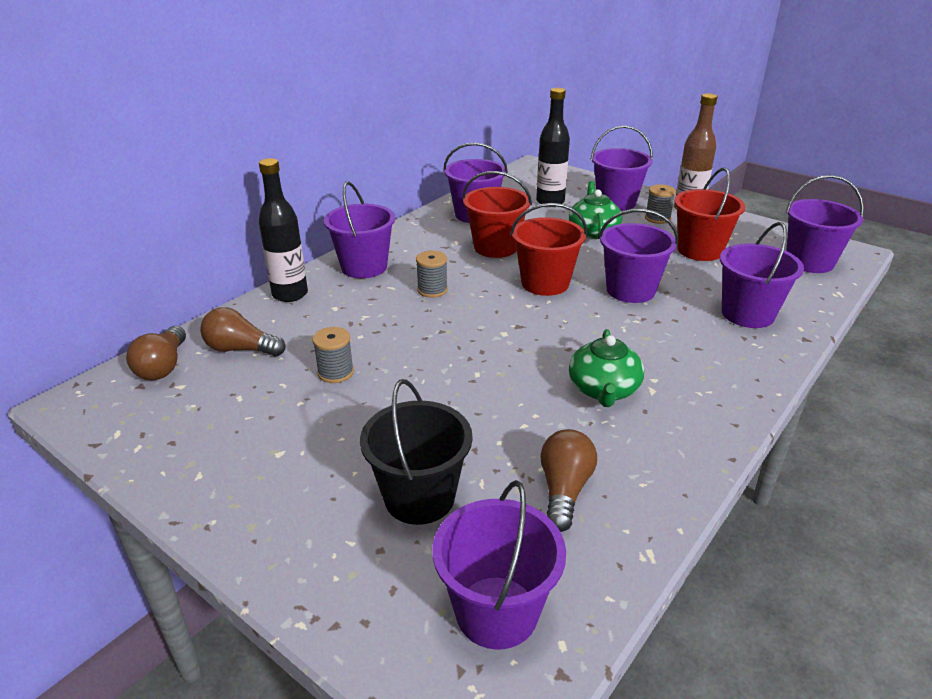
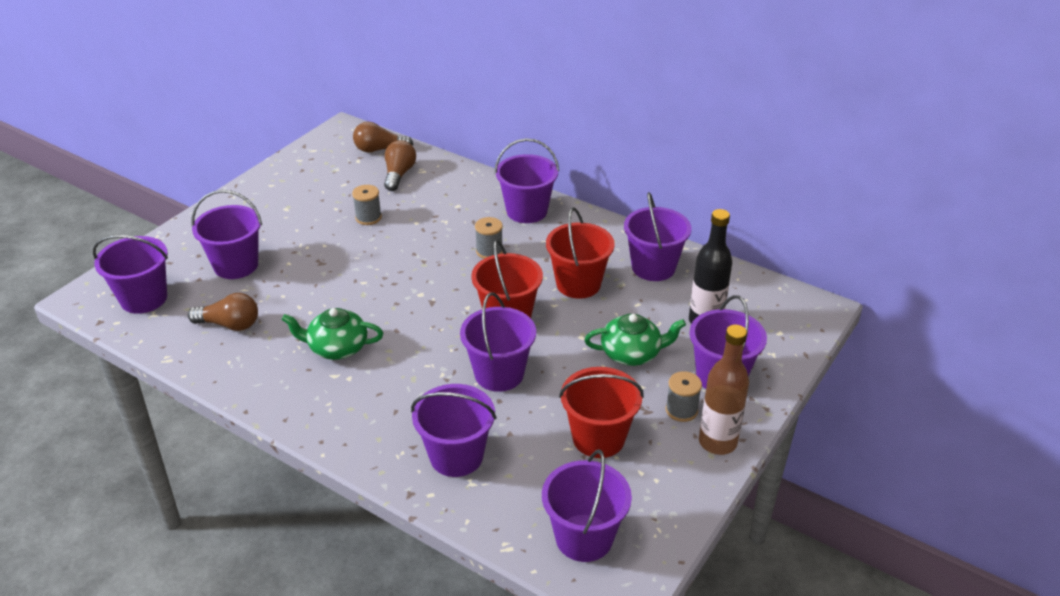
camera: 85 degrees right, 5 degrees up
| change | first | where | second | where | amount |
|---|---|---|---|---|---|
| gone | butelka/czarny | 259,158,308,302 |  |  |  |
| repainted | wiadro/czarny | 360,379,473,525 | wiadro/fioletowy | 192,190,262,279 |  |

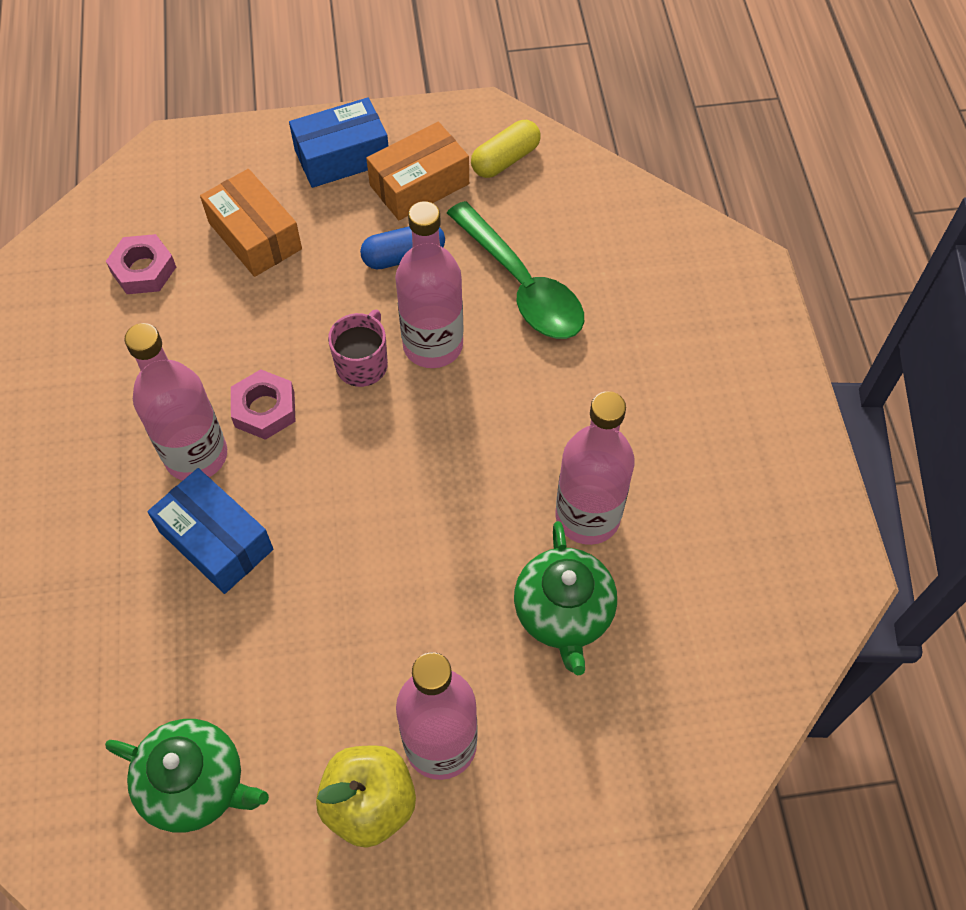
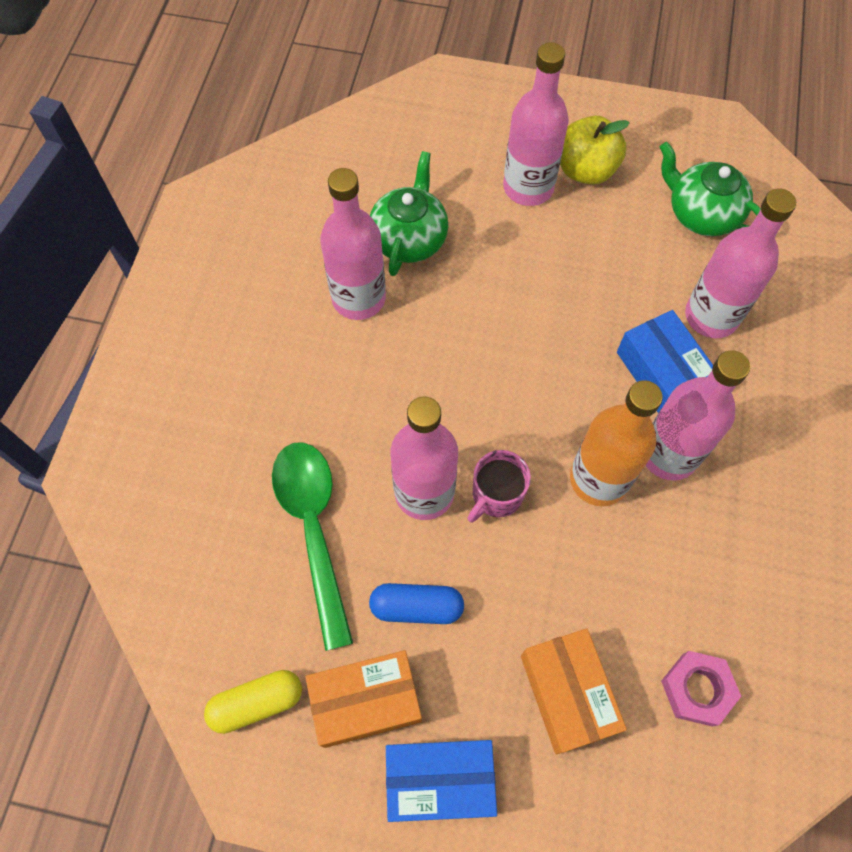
camera: 160 degrees left, 5 degrees up
| change | first | where | second | where | amount |
|---|---|---|---|---|---|
| swapped | nakrętka/różowy | 231,369,296,440 | butelka/pomarańczowy | 570,380,663,506 |  |
| new |  |  | butelka/różowy | 685,188,796,338 |  |

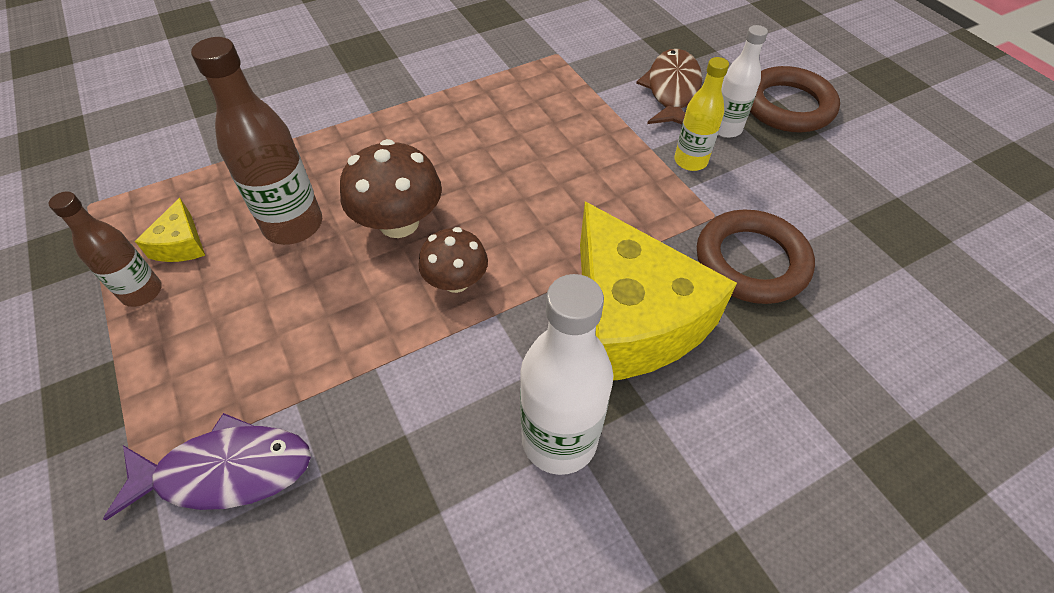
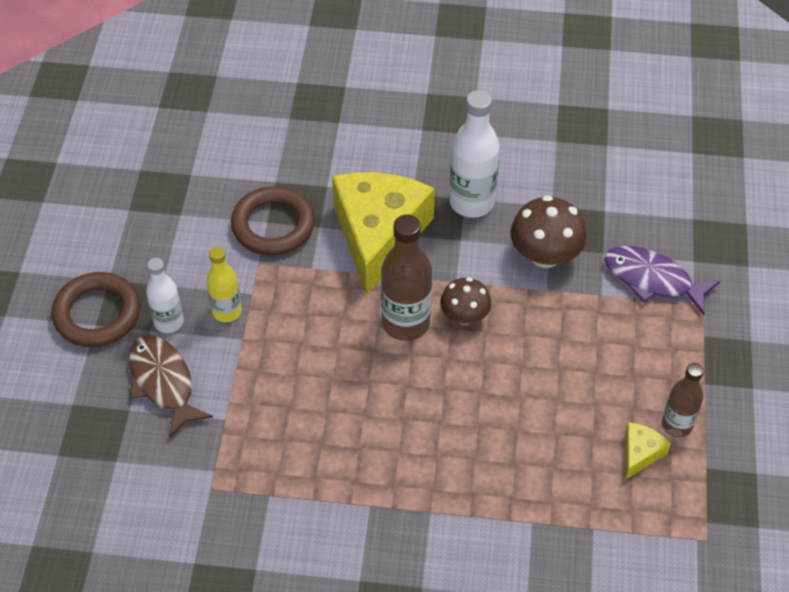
camera: 145 degrees left, 0 degrees up
| change | first | where | second | where | amount |
|---|---|---|---|---|---|
| shifted | butelka/brązowy | 191,37,322,245 |  | 381,214,432,341 |  |
| rotated | ryba/brązowy | 636,49,702,124 |  | 129,335,213,438 | 105 degrees clockwise |
| shifted | grzyb/brązowy | 340,139,442,238 |  | 510,195,587,268 |  |

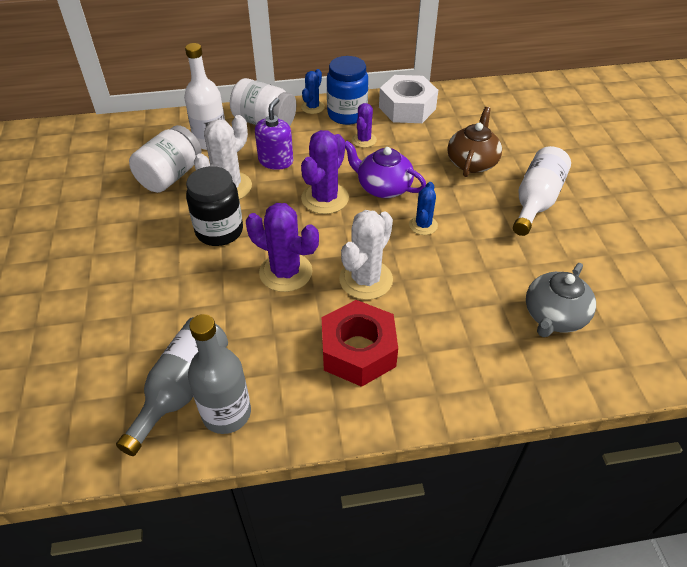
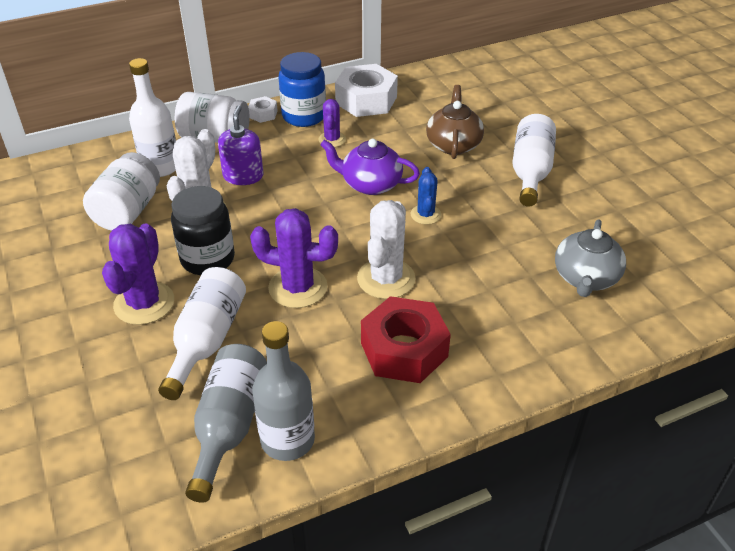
camera: 15 degrees left, 5 degrees down
| change | first | where | second | where | amount |
|---|---|---|---|---|---|
| swapped | kaktus/niebieski | 301,69,325,114 | nakrętka/biały | 248,96,278,123 |  |
| shifted | kaktus/fioletowy | 301,130,349,214 |  | 102,223,174,325 |  |
| new |  |  | butelka/biały | 158,267,246,400 |  |

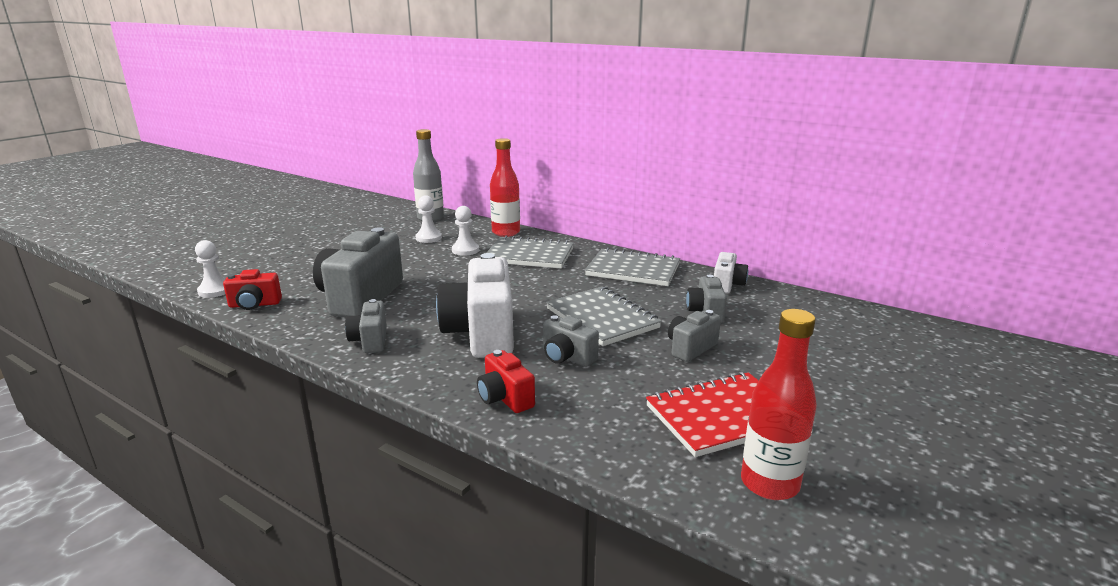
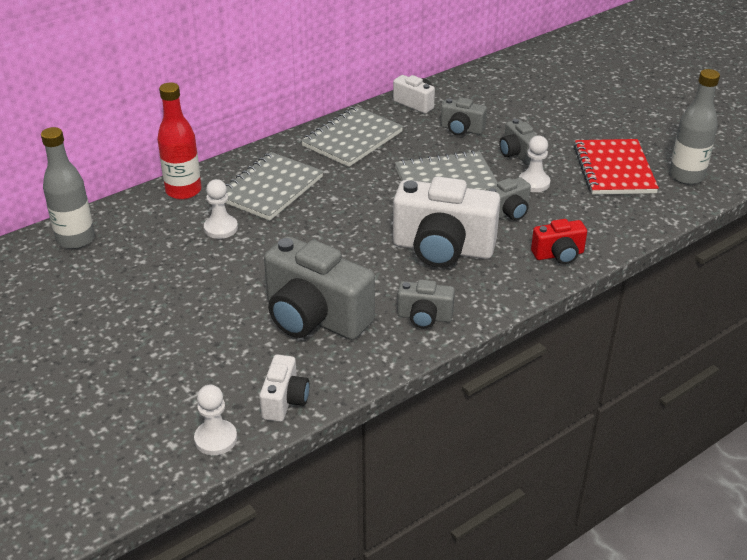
camera: 70 degrees left, 15 degrees up
| change | first | where | second | where | amount |
|---|---|---|---|---|---|
| shifted | pionek/biały | 416,195,442,243 |  | 519,136,550,192 |  |
| repainted | aparat fotograficzny/czerwony | 223,269,282,310 | aparat fotograficzny/biały | 260,354,309,422 |  |
| repainted | butelka/czerwony | 741,309,817,500 | butelka/szary | 669,69,720,185 |  |

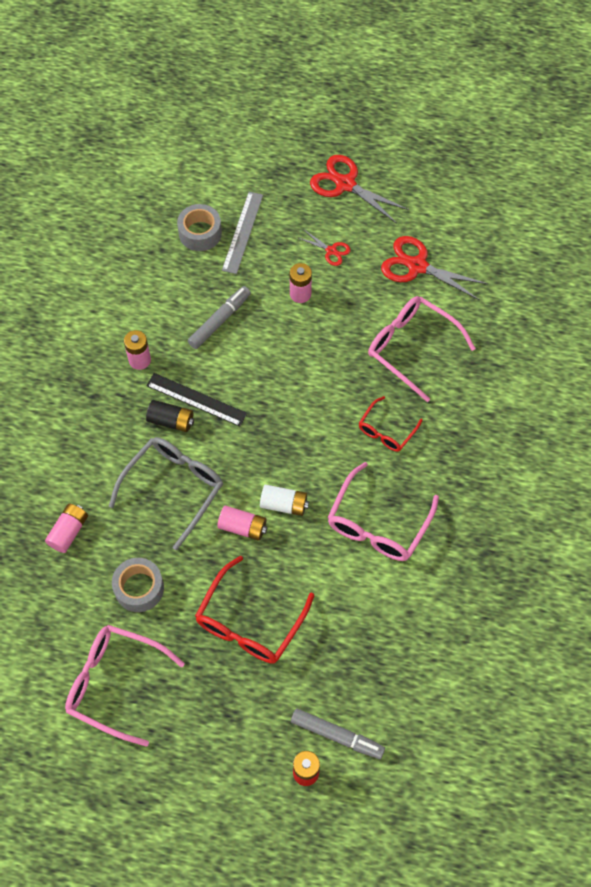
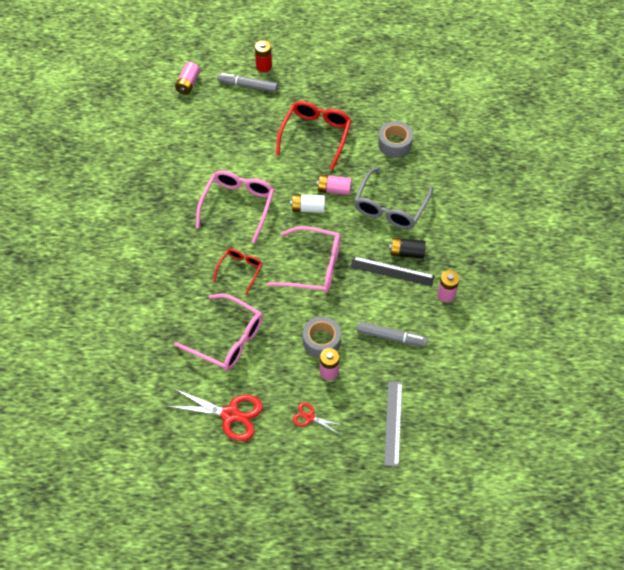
camera: 170 degrees right, 5 degrees down
| change | first | where | second | where | amount |
|---|---|---|---|---|---|
| gone | nożyczki/czerwony | 310,155,409,224 |  |  |  |
| shifted | taśma klejąca/szary | 177,204,222,251 |  | 303,316,341,358 |  |
| rotated | flamaster/szary | 188,286,251,349 |  | 357,321,428,347 | 105 degrees counterclockwise |
| shifted | bateria/różowy | 45,504,88,553 |  | 175,62,200,95 |  |
| shifted | okulary/różowy | 65,625,185,747 |  | 267,226,341,293 |  |

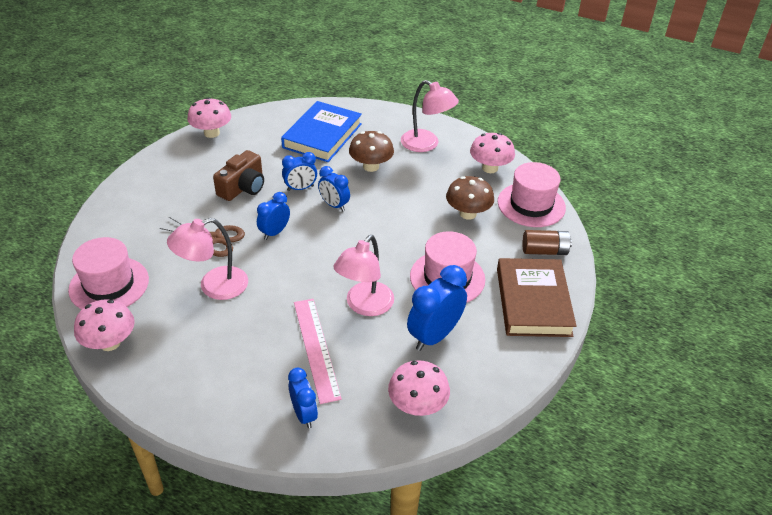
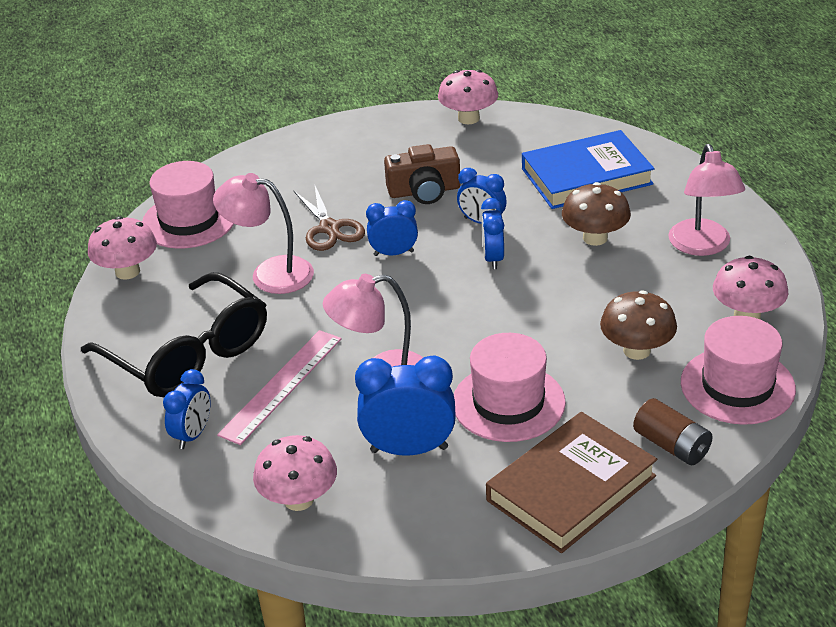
camera: 50 degrees right, 5 degrees down
| change | first | where | second | where | amount |
|---|---|---|---|---|---|
| new |  |  | okulary/czarny | 81,273,267,397 |  |

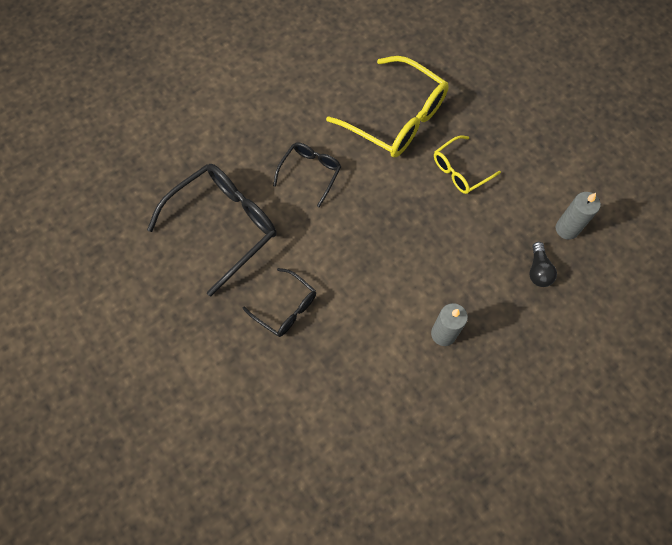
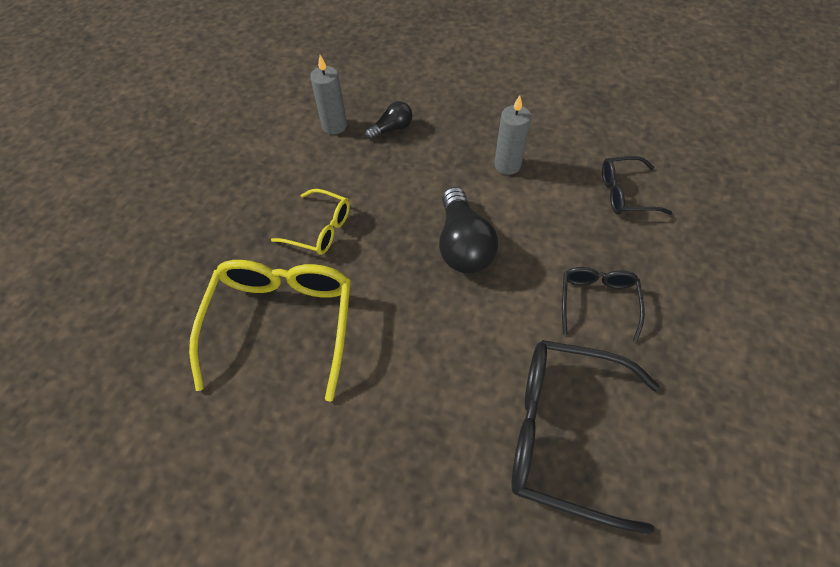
camera: 120 degrees left, 10 degrees down
| change | first | where | second | where | amount |
|---|---|---|---|---|---|
| shifted | okulary/czarny | 273,142,341,207 |  | 602,156,672,215 |  |
| new |  |  | żarówka/czarny | 439,187,498,273 |  |

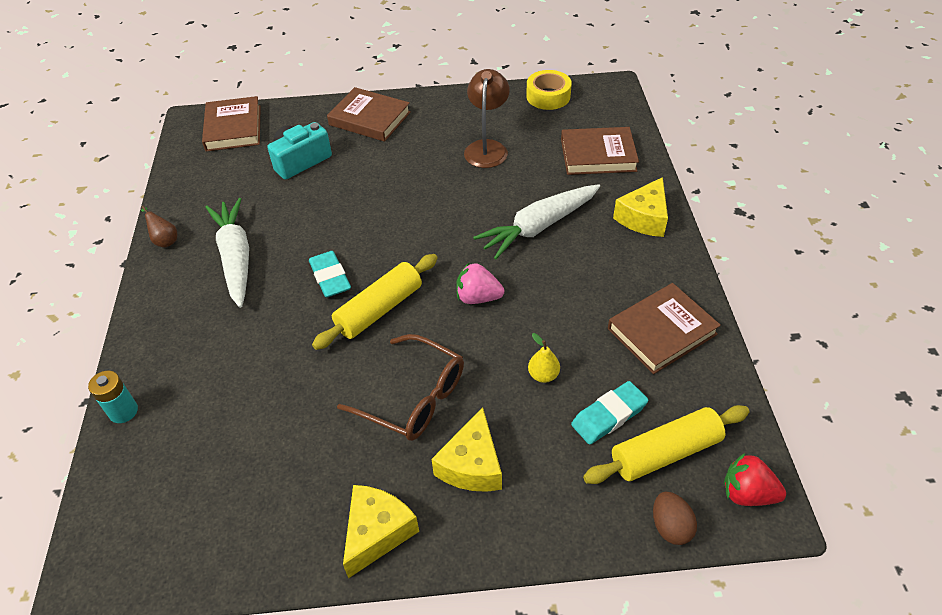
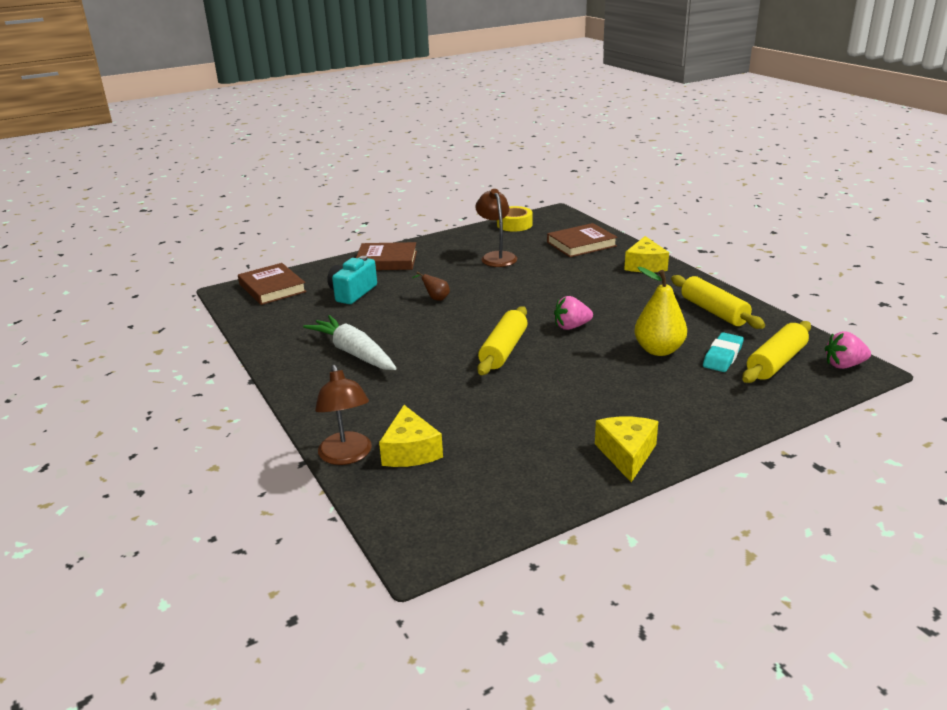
camera: 25 degrees left, 20 degrees down
| change | first | where | second | where | amount |
|---|---|---|---|---|---|
| gone | marchewka/biały | 473,184,600,259 |  |  |  |
| shifted | gruszka/brązowy | 141,206,177,248 |  | 412,272,450,301 |  |
| gone | gumka do mazania/turkusowy | 309,251,351,298 |  |  |  |
| swapped | książka/brązowy | 608,283,721,374 | wałek do ciasta/żółty | 671,275,765,329 |  |
| scaled | gruszka/żółty | 528,333,560,383 |  | 634,267,687,356 | x2.01 |
| gone | okulary/brązowy | 337,334,464,441 |  |  |  |
| swapped | bateria/turkusowy | 88,371,138,423 | lampka/brązowy | 315,365,372,465 |  |
| shifted | ser/żółty | 432,407,502,492 |  | 379,405,443,467 |  |
| repainted | truskawka/czerwony | 724,453,786,506 | truskawka/różowy | 825,331,871,369 |  |
| gone | jajko/brązowy | 653,492,697,545 |  |  |  |

